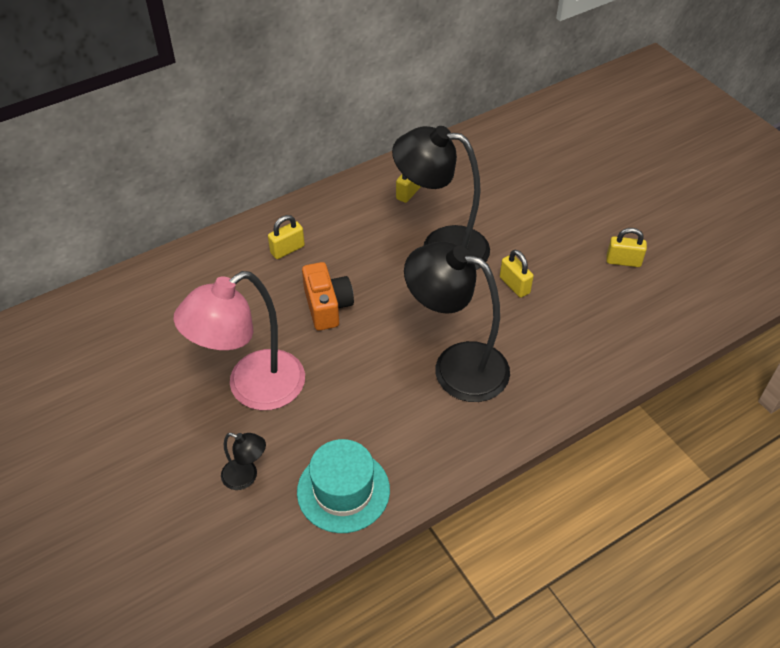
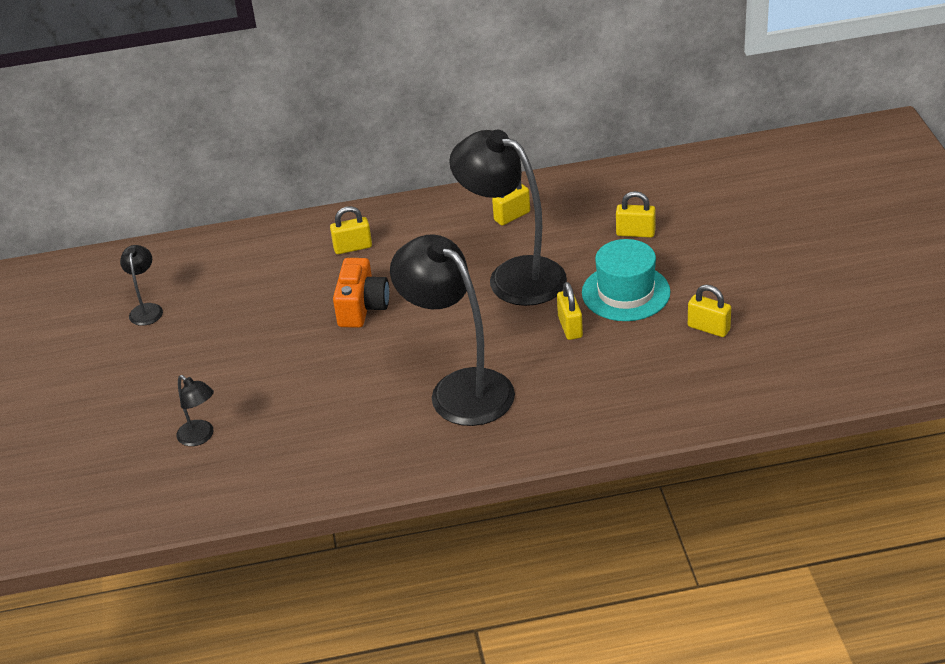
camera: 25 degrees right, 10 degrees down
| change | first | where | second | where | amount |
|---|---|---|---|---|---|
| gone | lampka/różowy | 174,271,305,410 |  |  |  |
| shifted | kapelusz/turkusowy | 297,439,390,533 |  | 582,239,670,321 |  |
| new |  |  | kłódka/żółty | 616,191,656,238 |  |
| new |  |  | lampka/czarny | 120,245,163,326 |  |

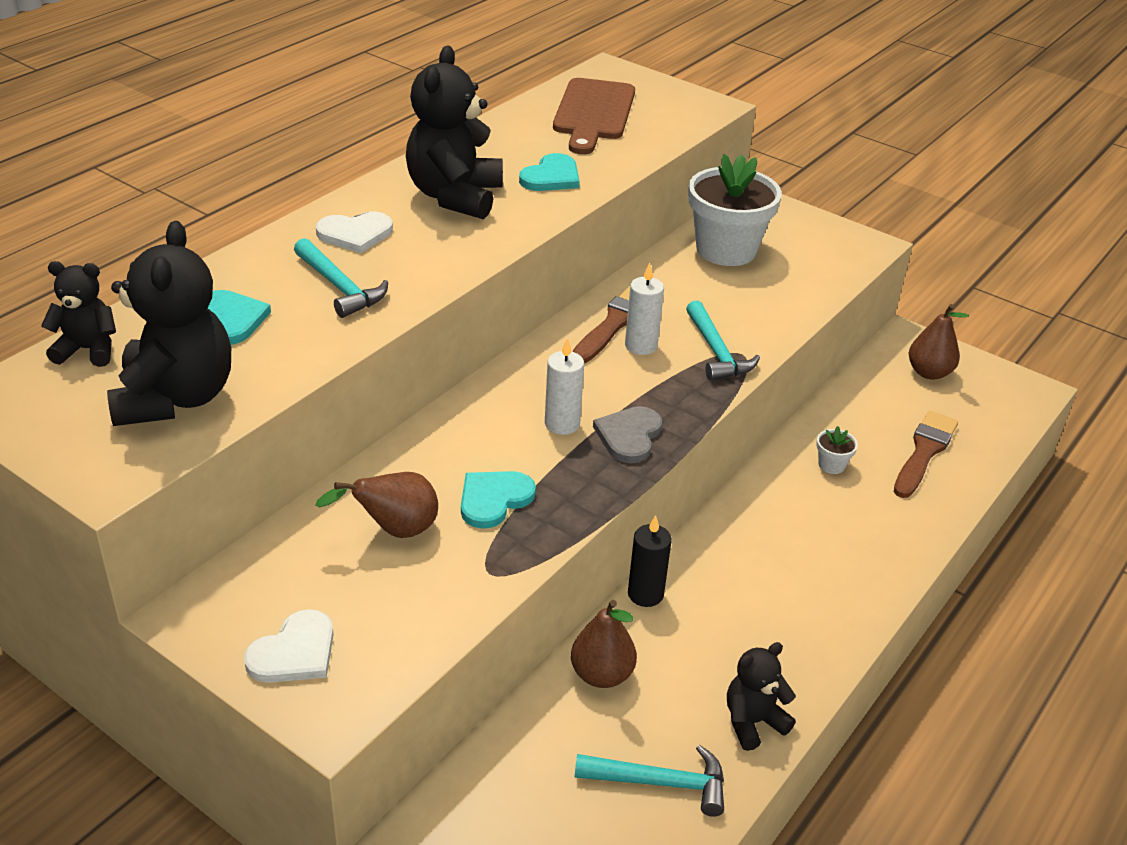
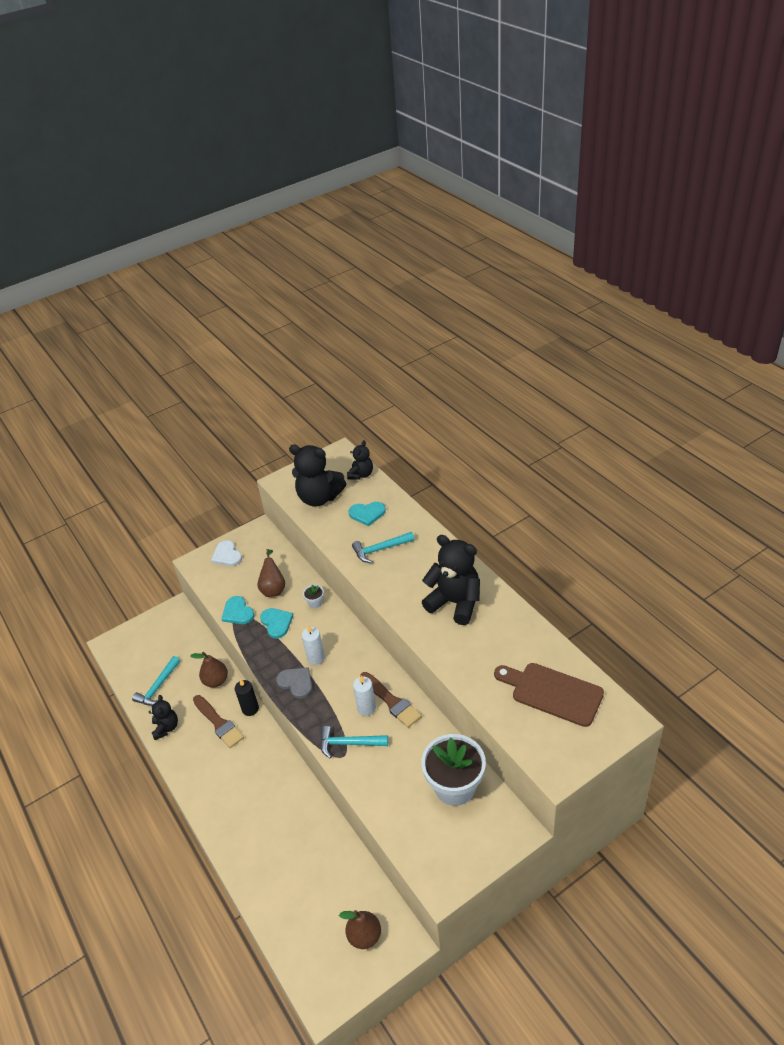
camera: 115 degrees right, 5 degrees up
| change | first | where | second | where | amount |
|---|---|---|---|---|---|
| shifted | serce/turkusowy | 519,153,580,191 |  | 221,596,255,624 |  |
| gone | serce/biały | 316,212,393,253 |  |  |  |
| shifted | pędzel/brązowy | 894,411,958,498 |  | 193,695,244,748 |  |
| shifted | doniczka/biały | 816,426,858,474 |  | 303,585,324,608 |  |

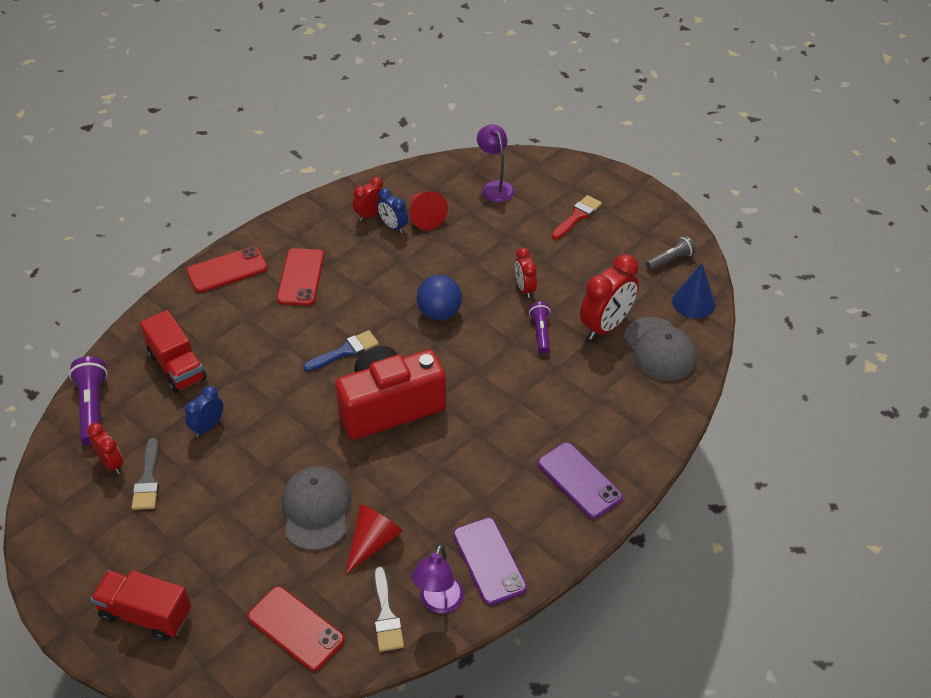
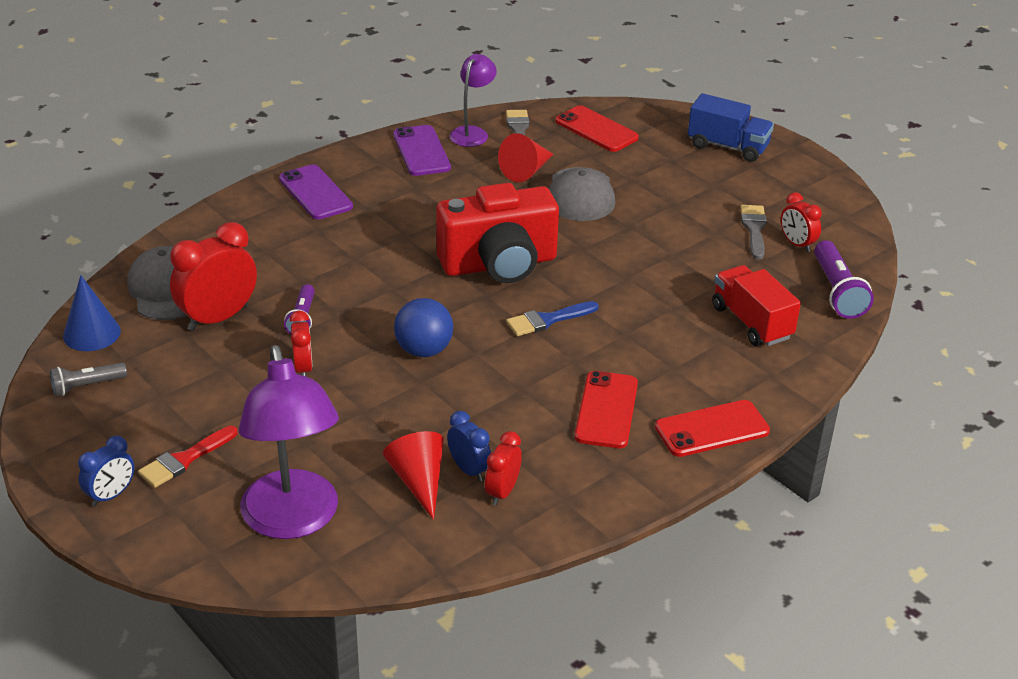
camera: 175 degrees left, 10 degrees down
| change | first | where | second | where | amount |
|---|---|---|---|---|---|
| scaled | lampka/fioletowy | 477,124,515,202 |  | 239,345,339,539 | x1.82 |
| rotated | budzik/czerwony | 353,177,383,221 |  | 485,431,522,505 | 150 degrees clockwise |
| shifted | budzik/niebieski | 185,386,223,437 |  | 78,436,134,506 |  |
| repainted | ciężarówka/czerwony | 90,570,191,641 | ciężarówka/niebieski | 688,93,774,162 |  |

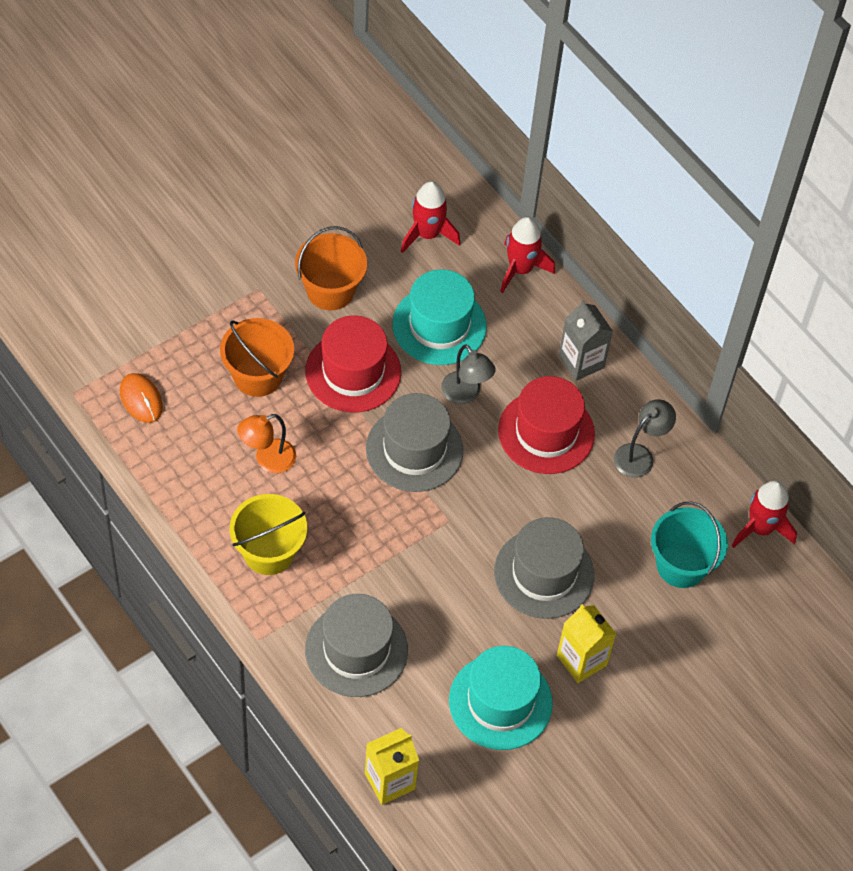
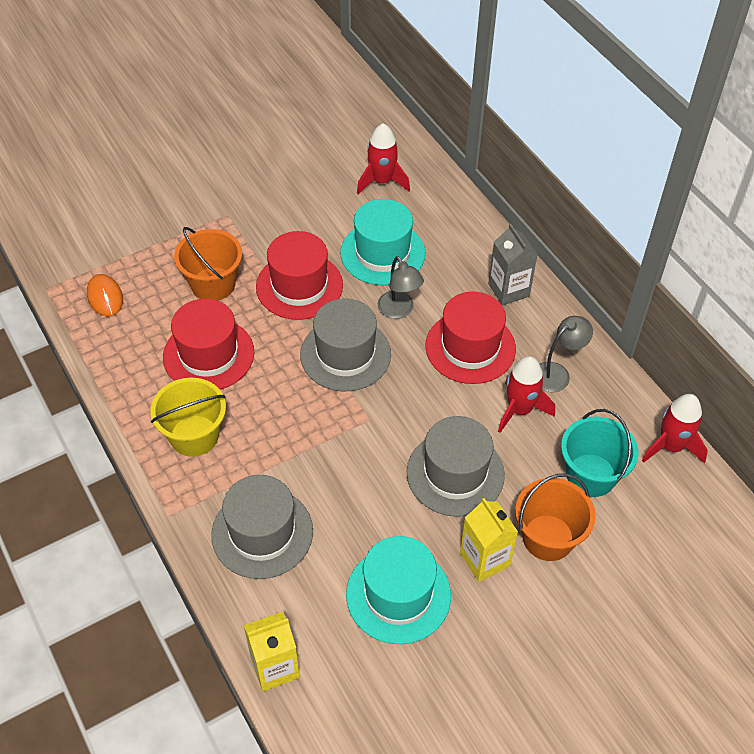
camera: 10 degrees right, 5 degrees down
| change | first | where | second | where | amount |
|---|---|---|---|---|---|
| shifted | rakieta/czerwony | 500,217,555,293 |  | 498,356,555,433 |  |
| shifted | wiadro/pomarańczowy | 295,226,367,310 |  | 515,473,596,561 |  |
| swapped | lampka/pomarańczowy | 237,414,296,473 | kapelusz/czerwony | 163,299,254,390 |  |

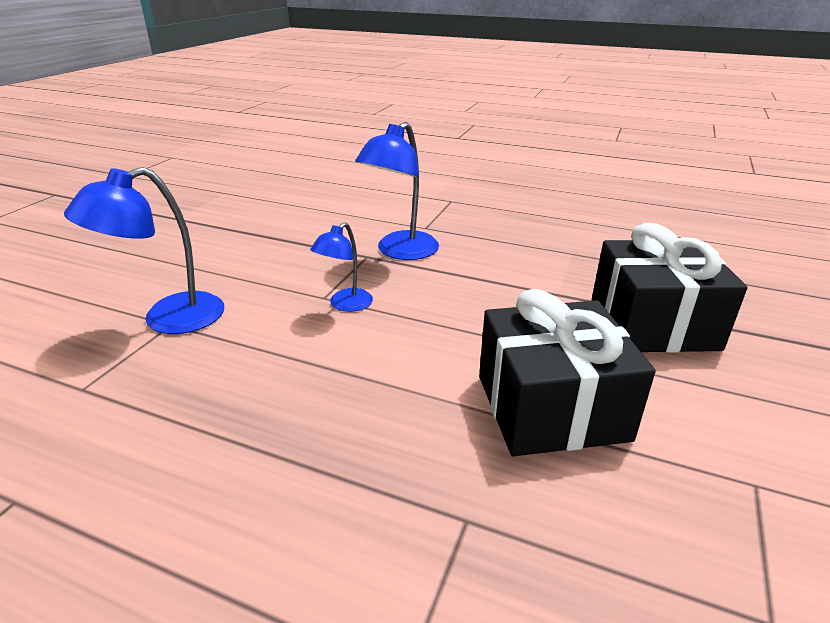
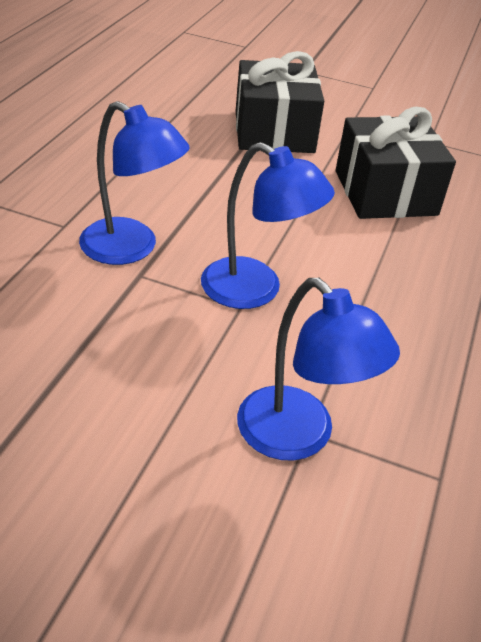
camera: 95 degrees left, 10 degrees up
| change | first | where | second | where | amount |
|---|---|---|---|---|---|
| scaled | lampka/niebieski | 310,222,373,312 |  | 201,142,335,309 | x1.70 |

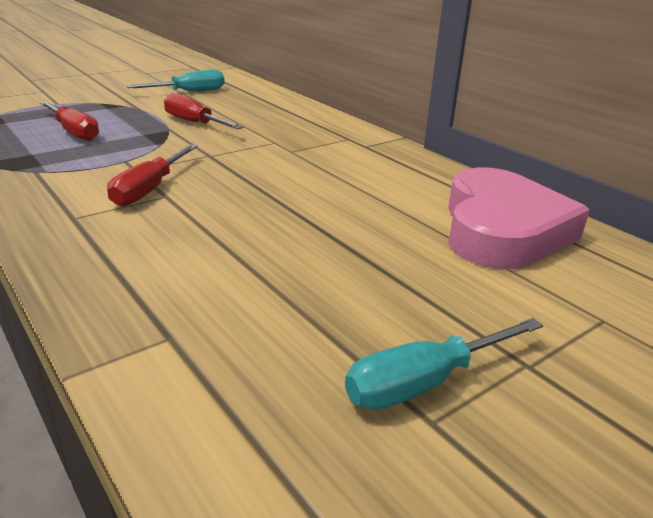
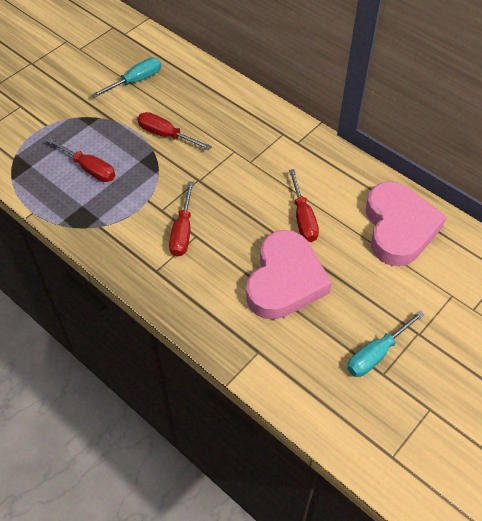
camera: 10 degrees left, 25 degrees up
| change | first | where | second | where | amount |
|---|---|---|---|---|---|
| new |  |  | śrubokręt/czerwony | 289,169,319,242 |  |
| new |  |  | serce/różowy | 246,230,332,320 |  |

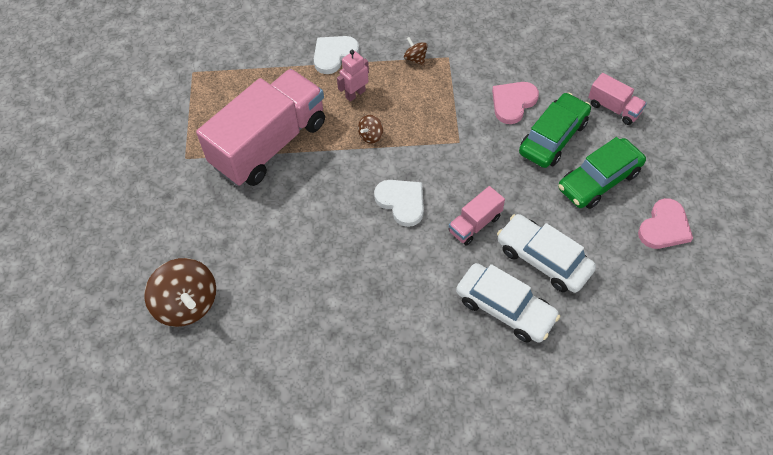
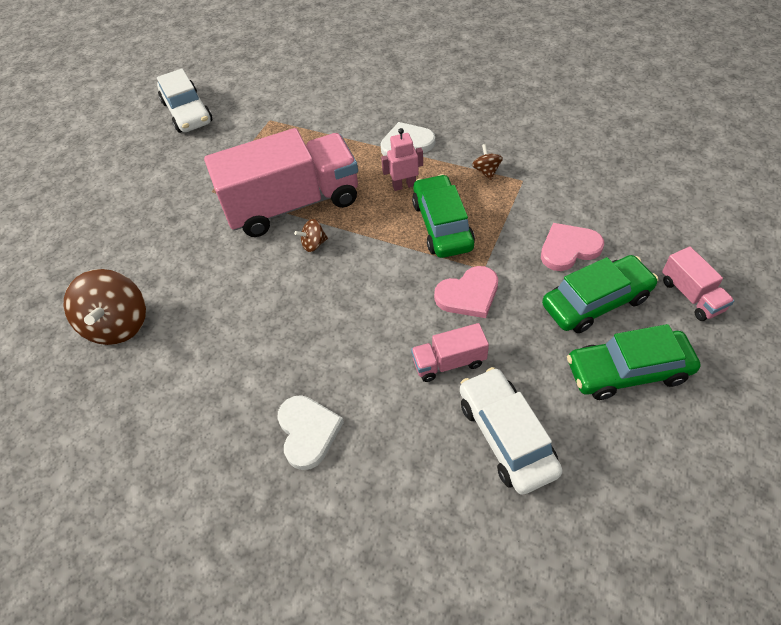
camera: 30 degrees right, 5 degrees down
| change | first | where | second | where | amount |
|---|---|---|---|---|---|
| shifted | bączek/brązowy | 358,115,383,144 |  | 294,219,328,252 |  |
| shifted | serce/biały | 374,180,424,227 |  | 277,395,344,470 |  |
| shifted | serce/różowy | 638,198,693,249 |  | 434,266,498,318 |  |
| shifted | samochód/biały | 456,263,560,343 |  | 157,68,212,133 |  |
| new |  |  | samochód/zielony | 412,174,475,258 |  |

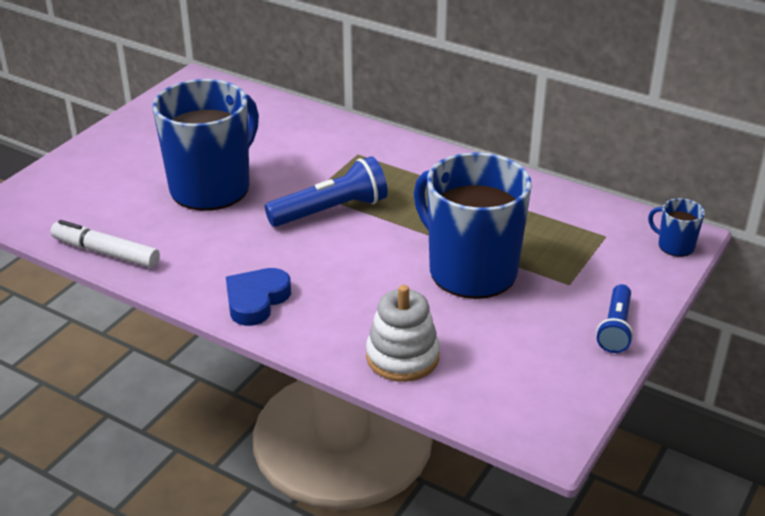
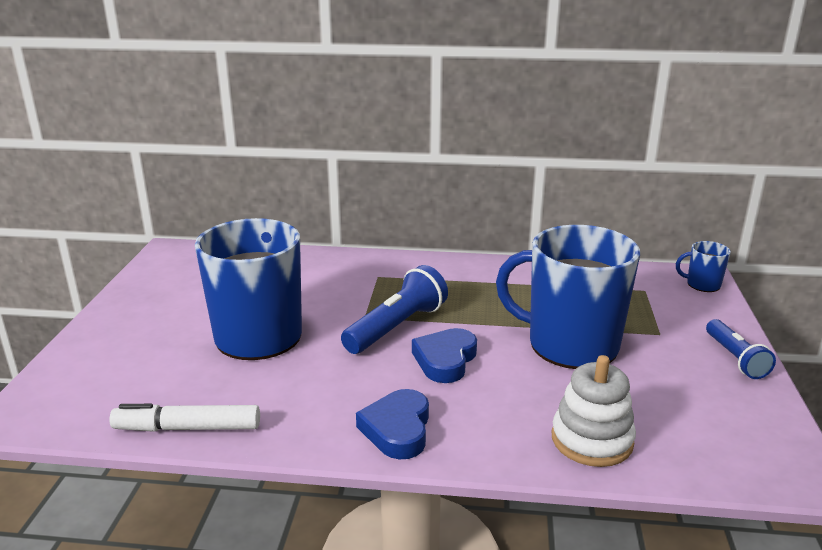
camera: 25 degrees left, 10 degrees down
| change | first | where | second | where | amount |
|---|---|---|---|---|---|
| new |  |  | serce/niebieski | 412,328,477,383 |  |

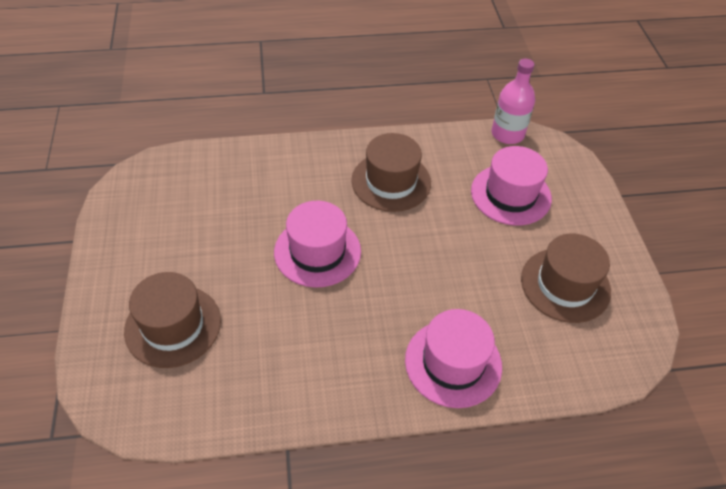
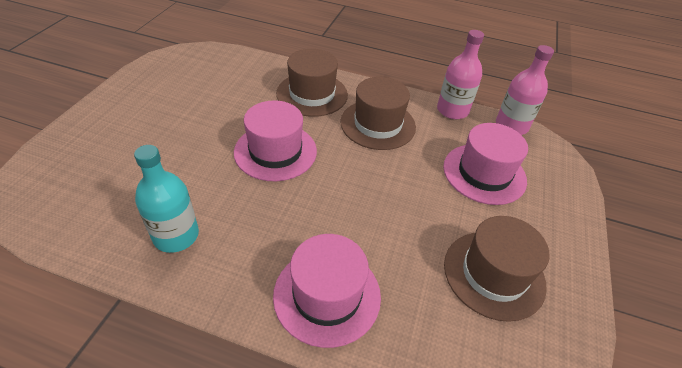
camera: 25 degrees right, 5 degrees down
| change | first | where | second | where | amount |
|---|---|---|---|---|---|
| shifted | kapelusz/brązowy | 124,272,221,368 |  | 276,49,348,117 |  |
| new |  |  | butelka/różowy | 437,30,484,119 |  |
| new |  |  | butelka/turkusowy | 134,145,199,253 |  |

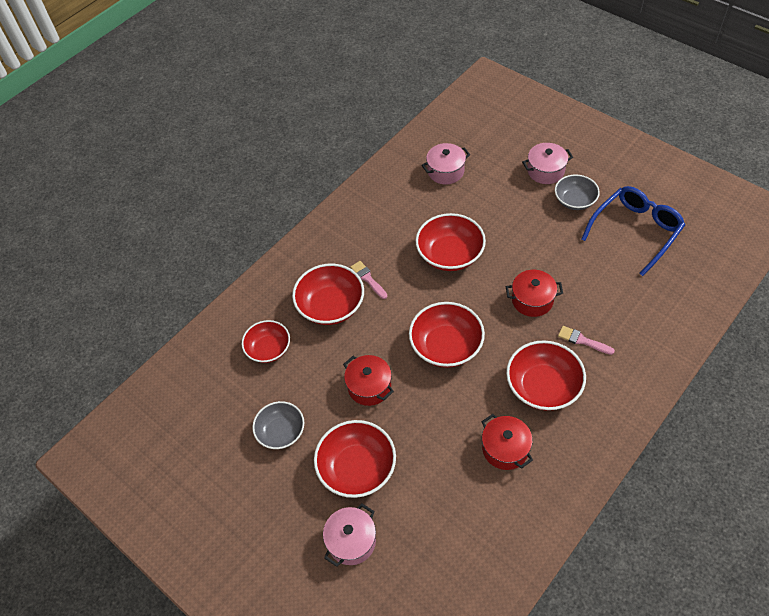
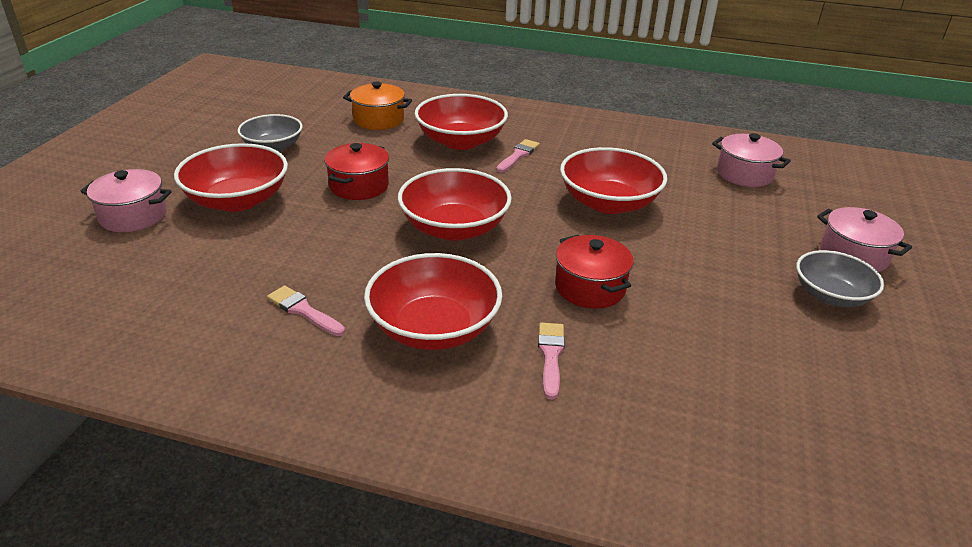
camera: 60 degrees right, 20 degrees down
| change | first | where | second | where | amount |
|---|---|---|---|---|---|
| gone | okulary/niebieski | 581,186,685,276 |  |  |  |
| swapped | miska/czerwony | 242,320,290,363 | garnek/pomarańczowy | 343,82,412,130 |  |
| swapped | garnek/czerwony | 481,414,533,470 | pędzel/różowy | 267,286,345,336 |  |

